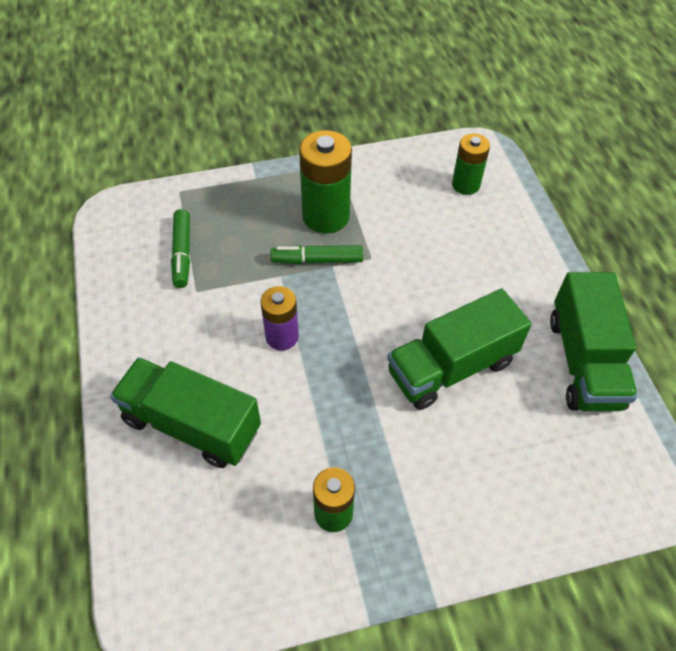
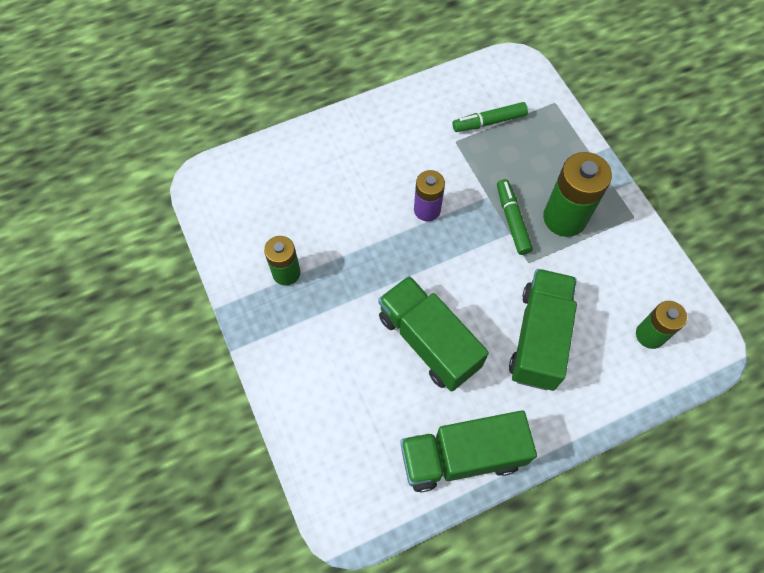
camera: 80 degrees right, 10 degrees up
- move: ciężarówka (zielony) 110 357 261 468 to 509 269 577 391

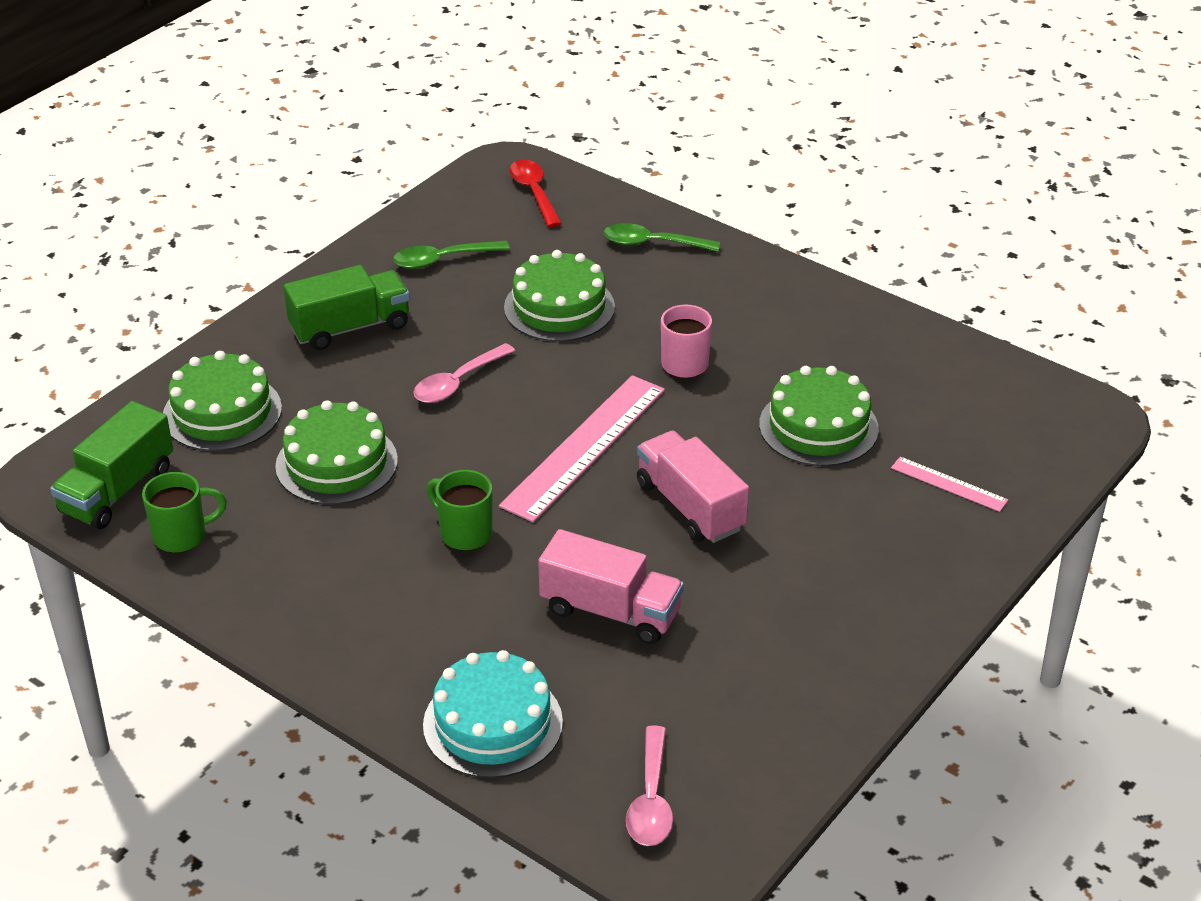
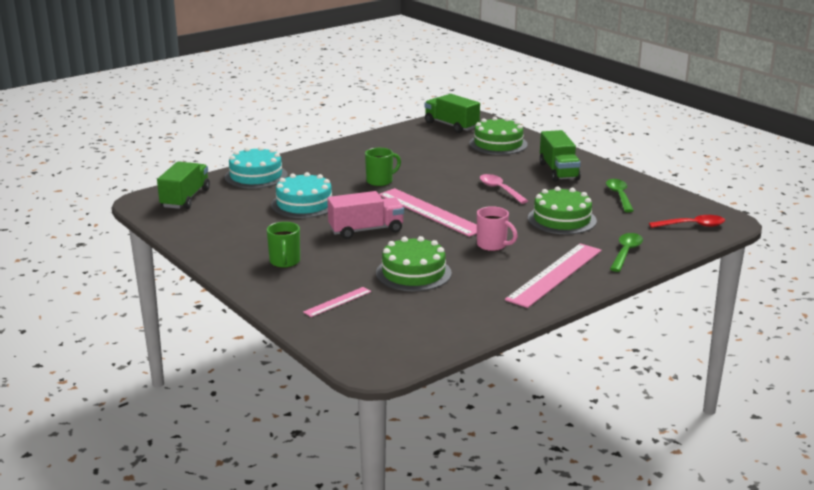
camera: 105 degrees right, 15 degrees down
- replace: łyżka (różowy) 626 725 673 846 to ciężarówka (zielony) 157 162 210 209
- move: kubek (zielony) 142 472 227 553 to 267 222 300 268
- replace: ciężarówka (różowy) 538 529 684 644 to tort (turkusowy) 271 172 332 218
- insert: linijka (różowy) 505 243 602 308
- delete: tort (zielony) 275 400 398 505

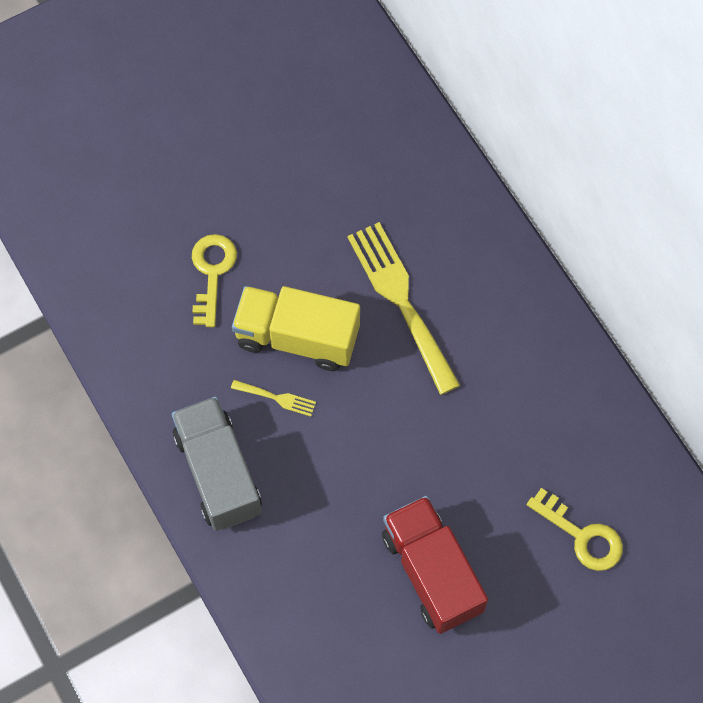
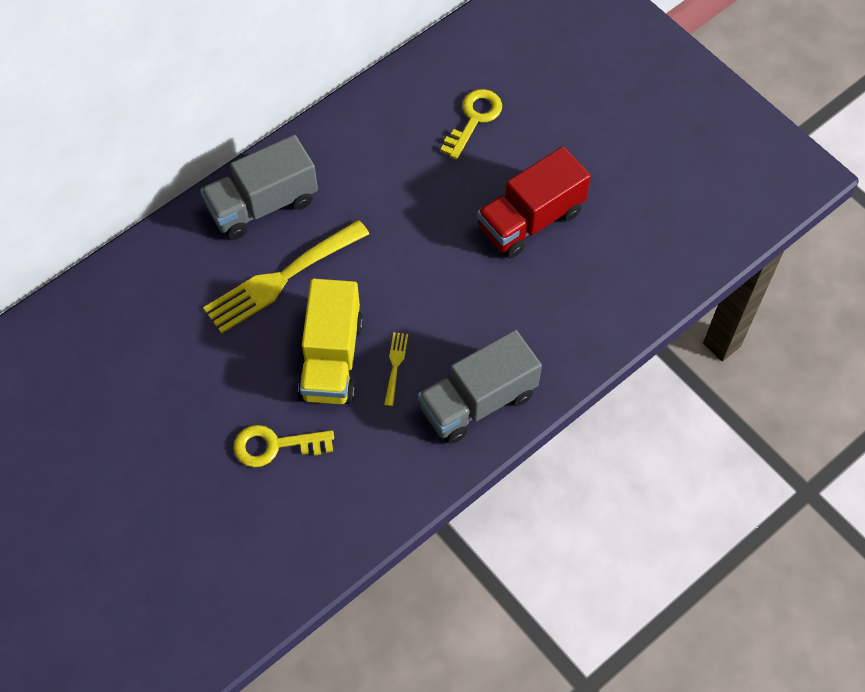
camera: 100 degrees left, 5 degrees down
- insert: ciężarówka (szary) 200 135 318 240

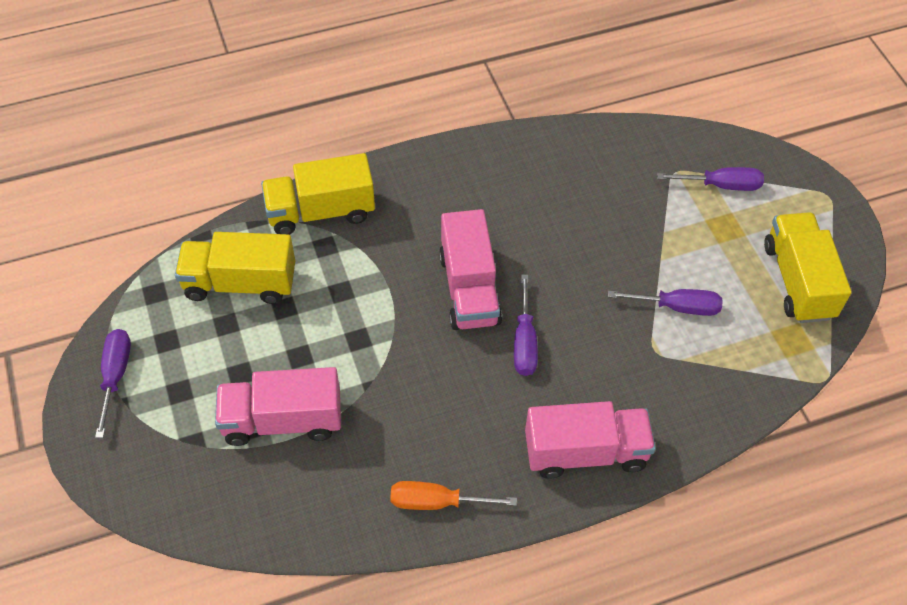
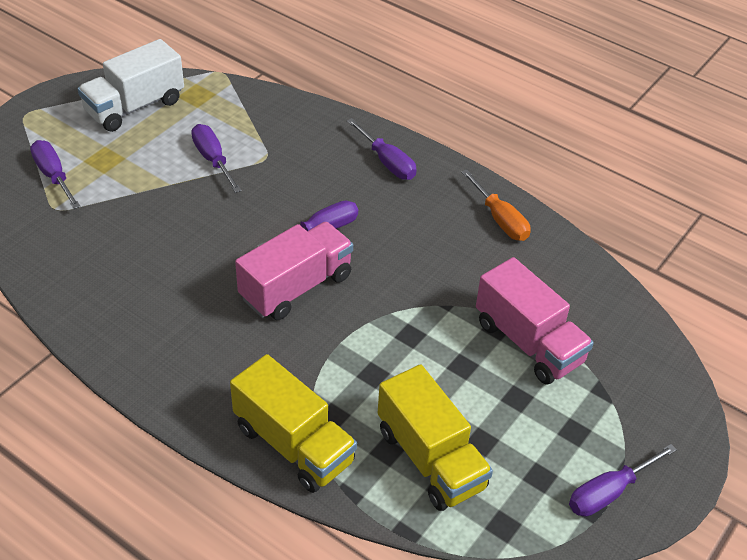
camera: 125 degrees left, 10 degrees down
- recolor: ciężarówka (żółty) 764 212 852 323 to ciężarówka (biały) 78 39 184 132
- replace: ciężarówka (różowy) 525 401 656 479 to śrubokręt (fioletowy) 347 118 417 180

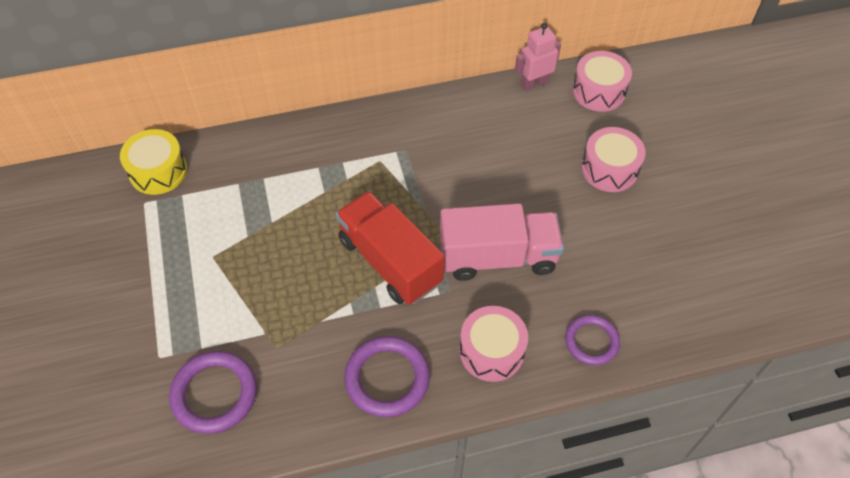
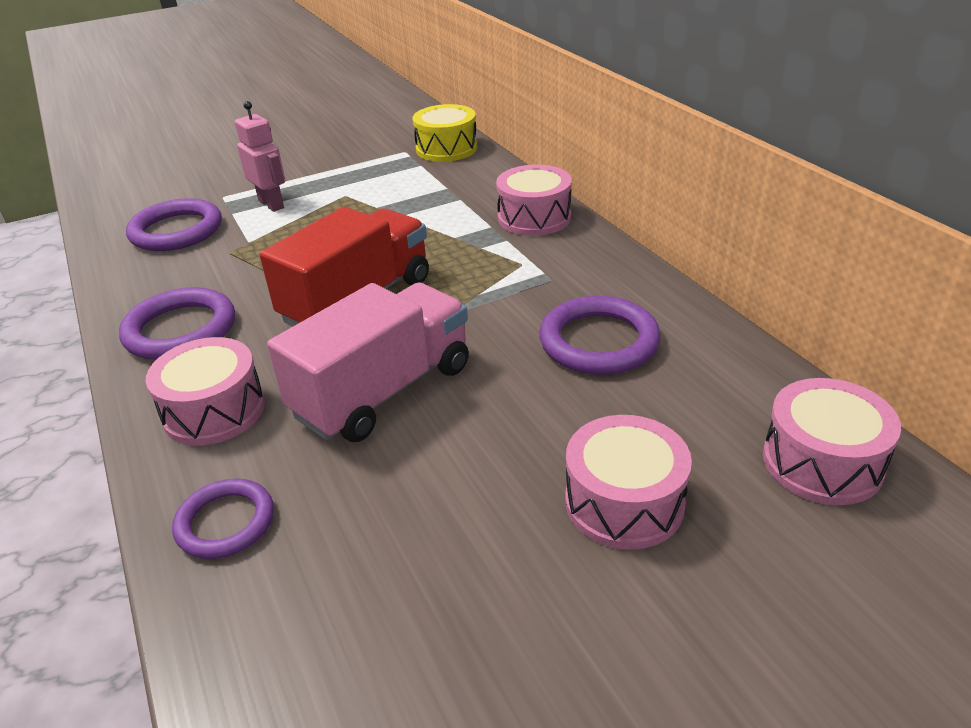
camera: 80 degrees right, 20 degrees down
- move: robot (różowy) 515 23 561 91 to 235 101 285 212
- rotate: ciężarówka (różowy) 440 203 564 281 = 267 282 469 442 120 degrees counterclockwise
- insert: bęben (różowy) 496 165 572 236
- insert: pierścień (fioletowy) 539 296 661 375

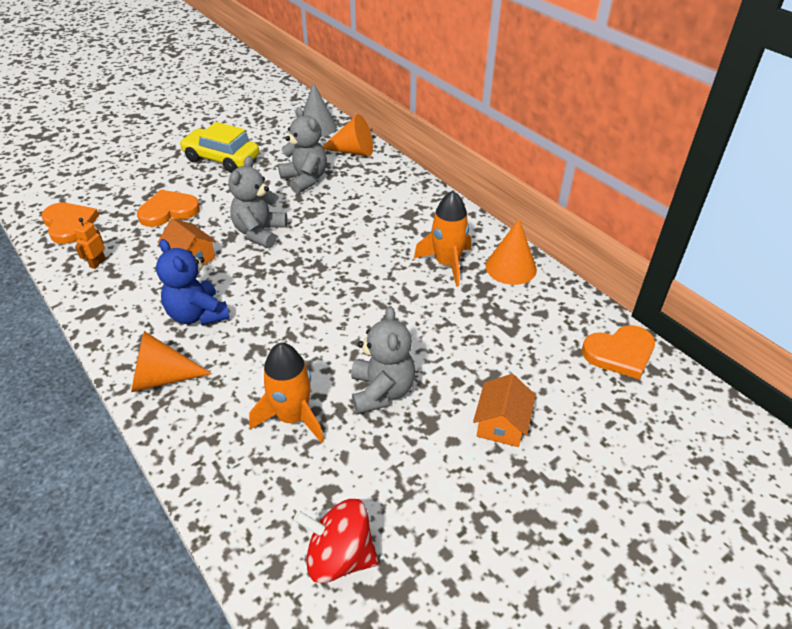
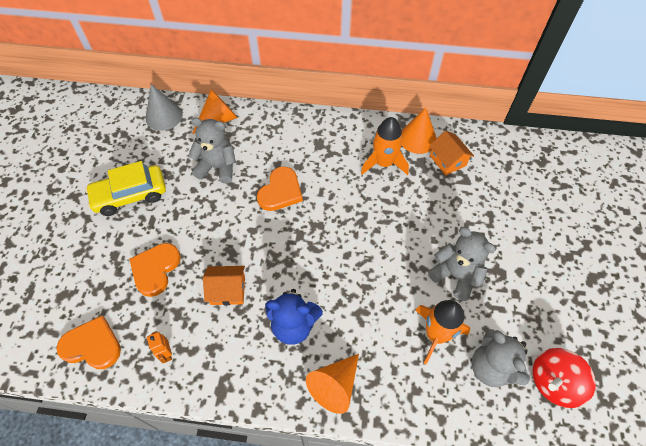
camera: 45 degrees left, 15 degrees up
- move: serce (pomarańczowy) 582 325 655 379 to 257 166 303 211
- move: domek (pomarańczowy) 473 374 536 447 to 429 131 474 175
- move: miś (szary) 229 156 288 248 to 472 330 530 387

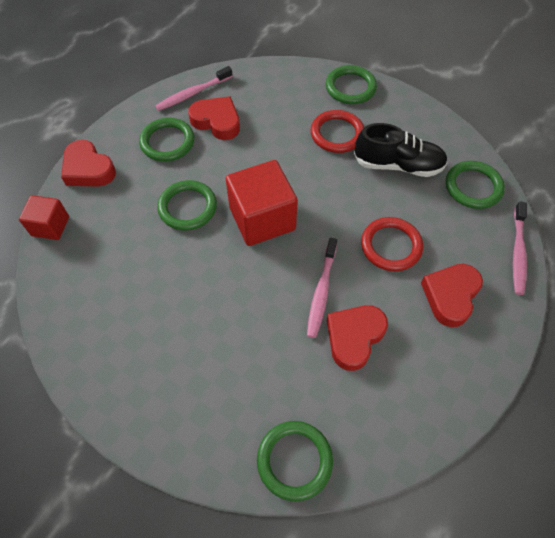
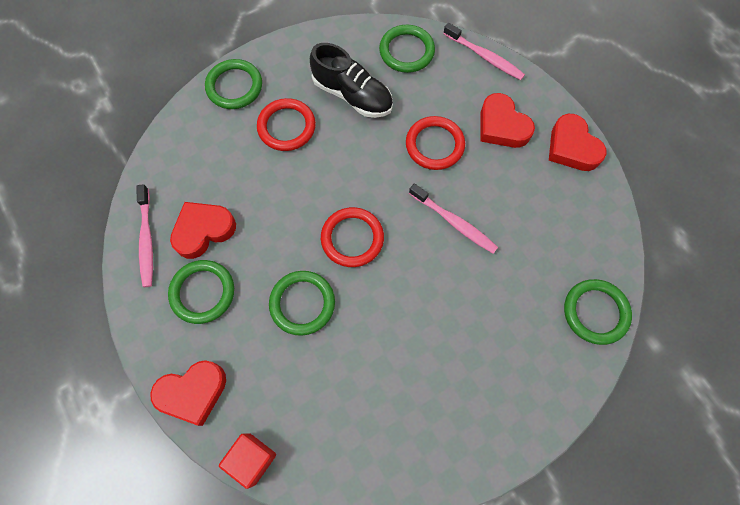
camera: 65 degrees left, 10 degrees up
- rotate: but (czarny) 354 123 448 177 = 310 43 393 118 90 degrees clockwise
- replace: sześcian (czerwony) 226 160 298 246 to pierścień (czerwony) 321 207 384 267
- move: serce (czerwony) 327 305 388 371 to 549 114 607 171

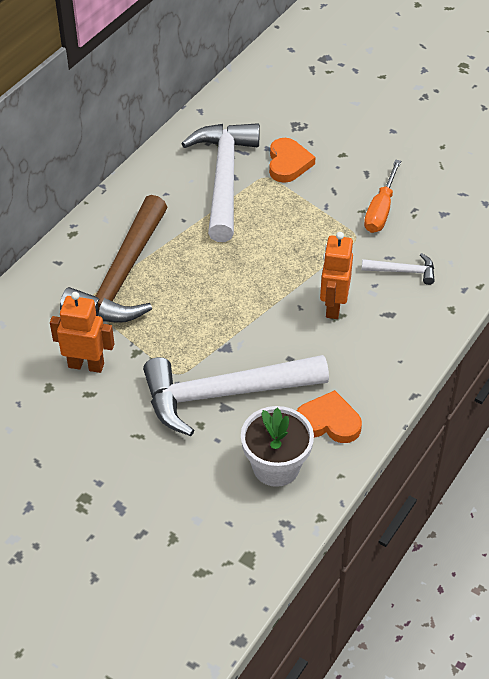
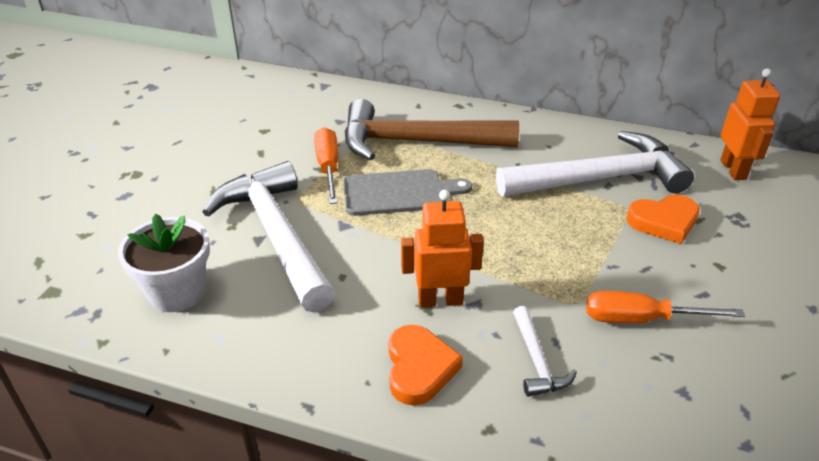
camera: 75 degrees right, 10 degrees down
- insert: śrubokręt (pomarańczowy) 314 127 338 204
- insert: deska do krojenia (szary) 343 169 472 216
- move: serce (pomarańczowy) 297 390 362 443 to 389 325 463 406
- move: robot (pomarańczowy) 50 292 114 373 to 720 68 780 180

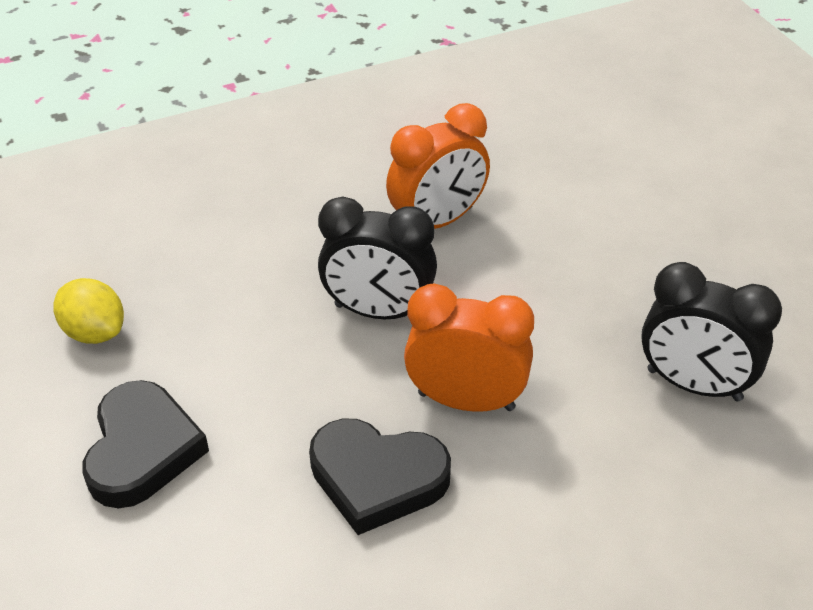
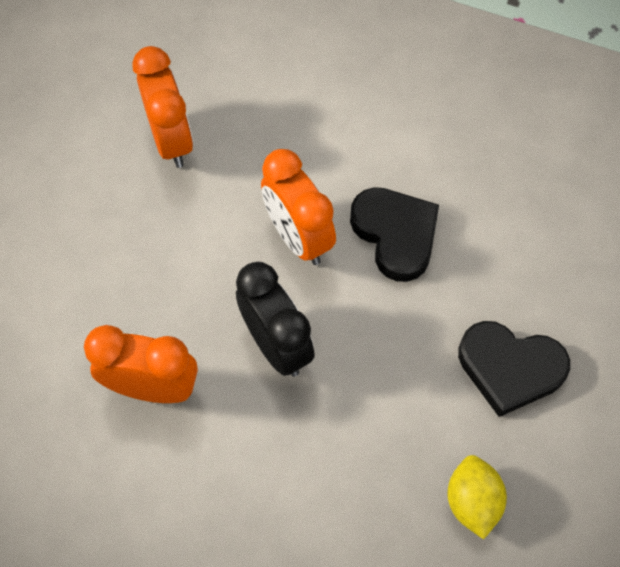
camera: 135 degrees left, 20 degrees up
- recolor: budzik (czarny) 641 262 782 402 to budzik (pomarańczowy) 132 46 193 168
- rotate: serce (czarny) 83 380 209 508 = 458 321 570 417 120 degrees counterclockwise

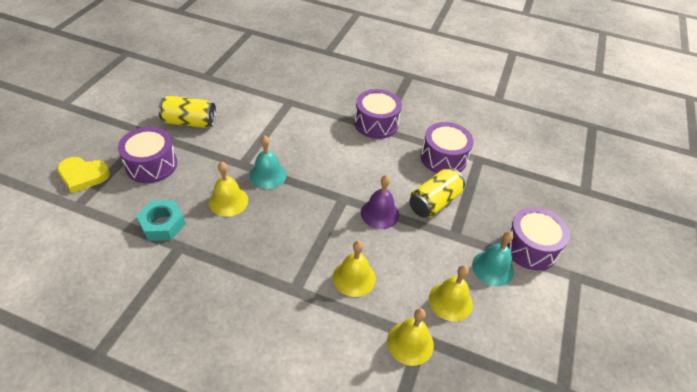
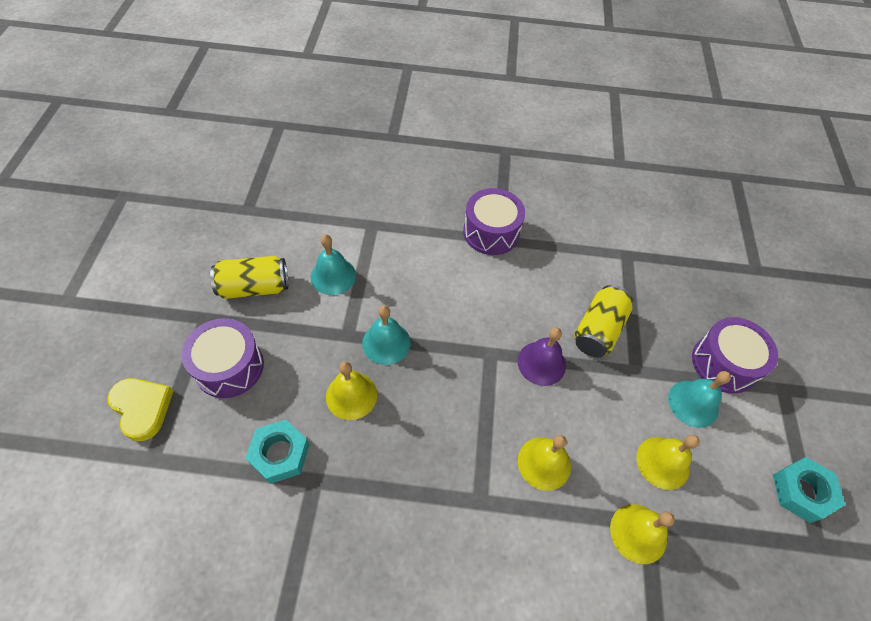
camera: 15 degrees left, 10 degrees up
- rotate: serce (żółty) 57 157 110 193 = 107 378 173 441 120 degrees counterclockwise
- insert: dzwonek (turkusowy) 311 235 356 295
- insert: nakrętka (turkusowy) 773 457 845 523
- delete: bęben (fioletowy) 421 122 474 173

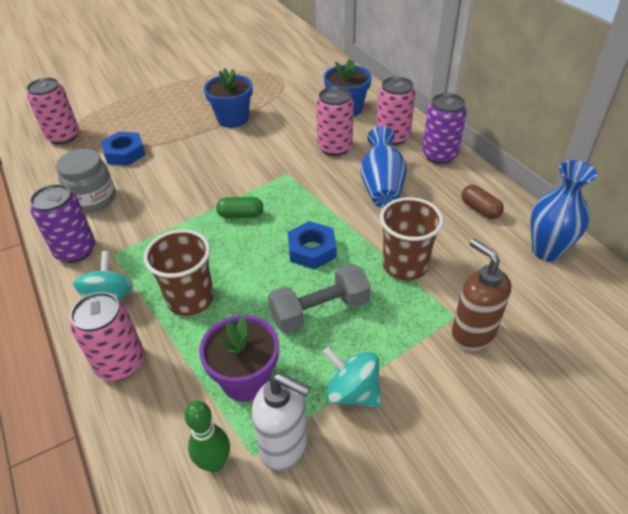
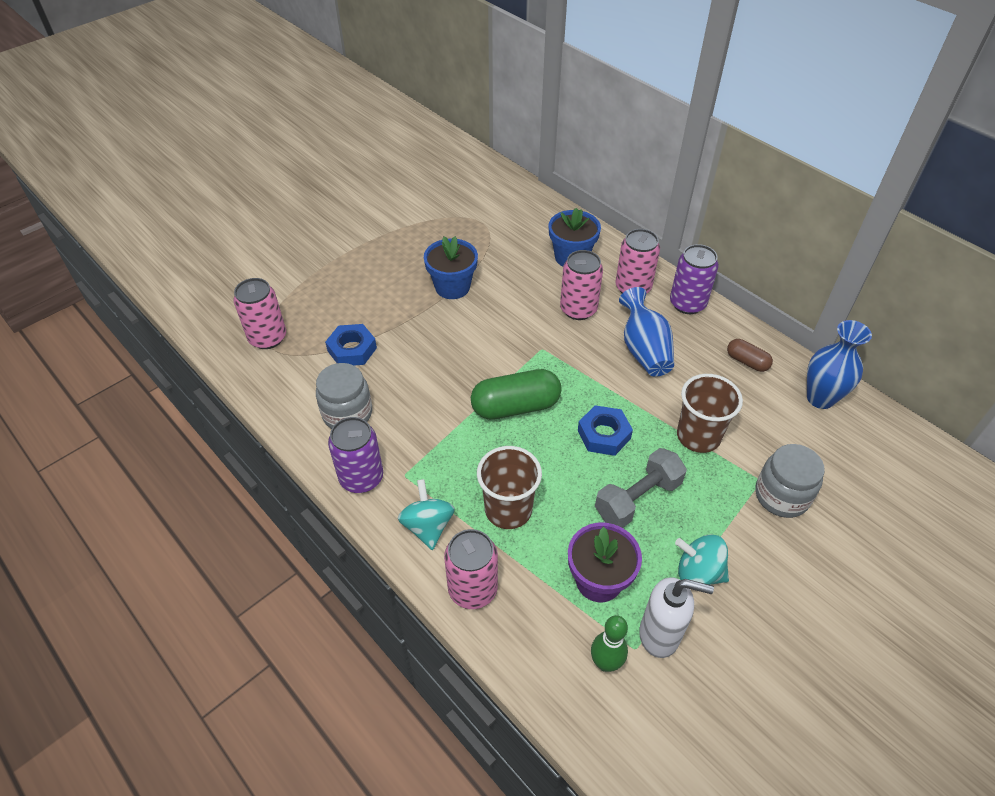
camera: 15 degrees left, 5 degrees up
- resize: kapsułka (zielony) 216 197 263 218 = 471 369 562 420 x1.86
- replace: dozownik mydła (brązowy) 451 239 511 351 to słoik (szary) 755 444 825 518

